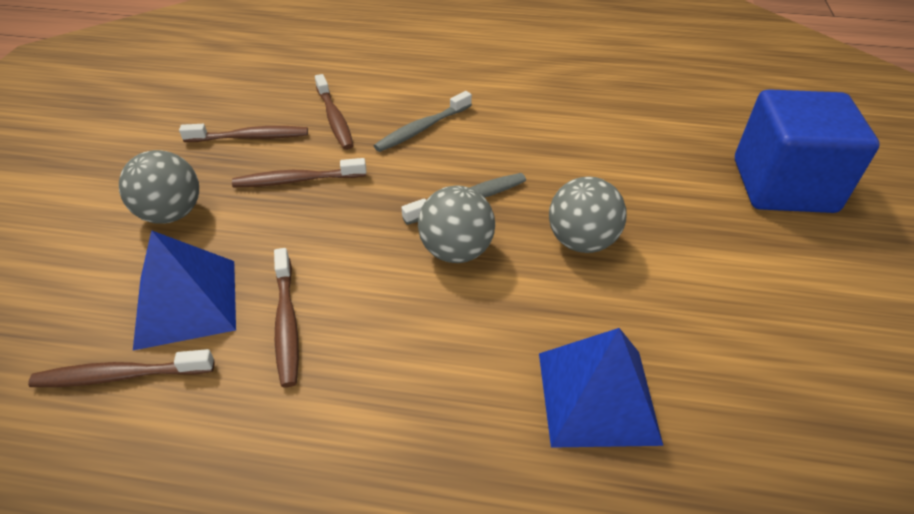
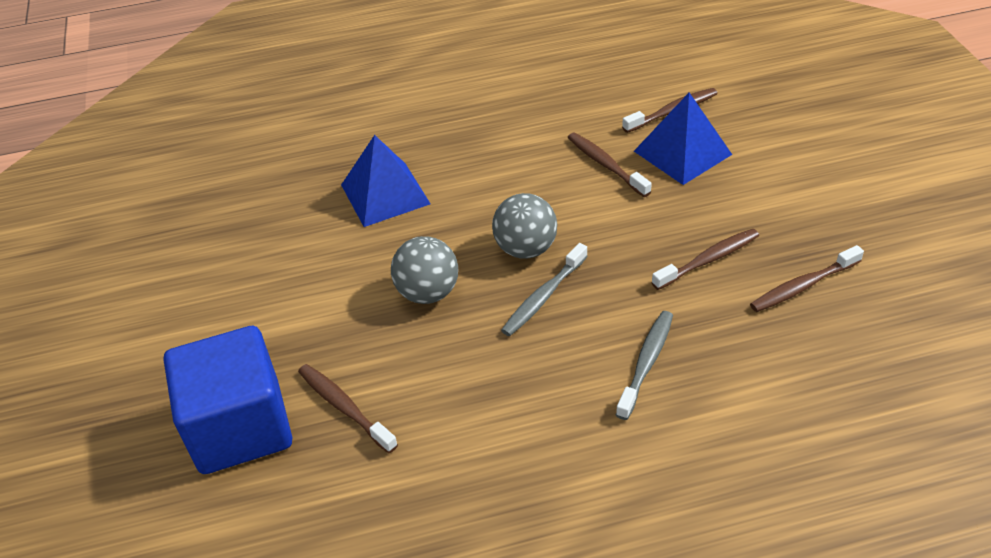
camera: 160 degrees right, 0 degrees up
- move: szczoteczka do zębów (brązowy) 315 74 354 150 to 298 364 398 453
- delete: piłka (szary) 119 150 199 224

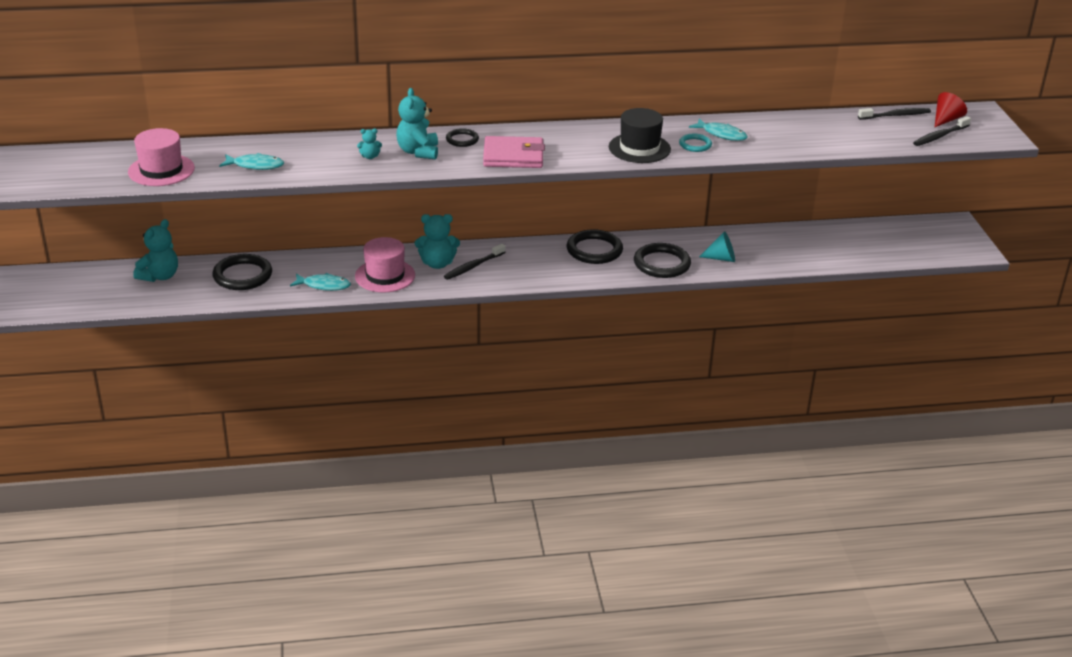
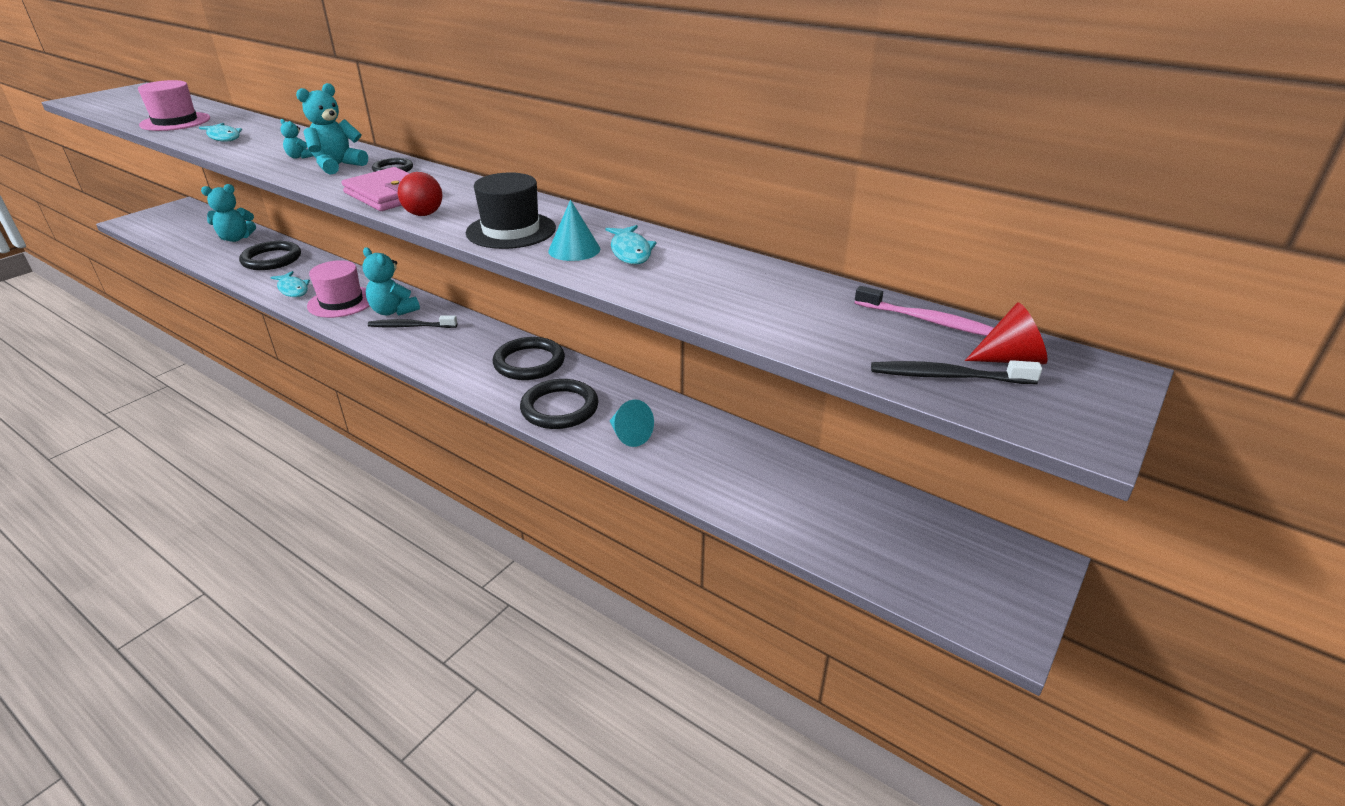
camera: 45 degrees right, 0 degrees up
- insert: piłka (czerwony) 398 172 442 216
- replace: pierścień (turkusowy) 679 134 712 152 to stożek (turkusowy) 548 200 600 261
- recolor: szczoteczka do zębów (czarny) 858 108 931 120 to szczoteczka do zębów (różowy) 855 286 994 336

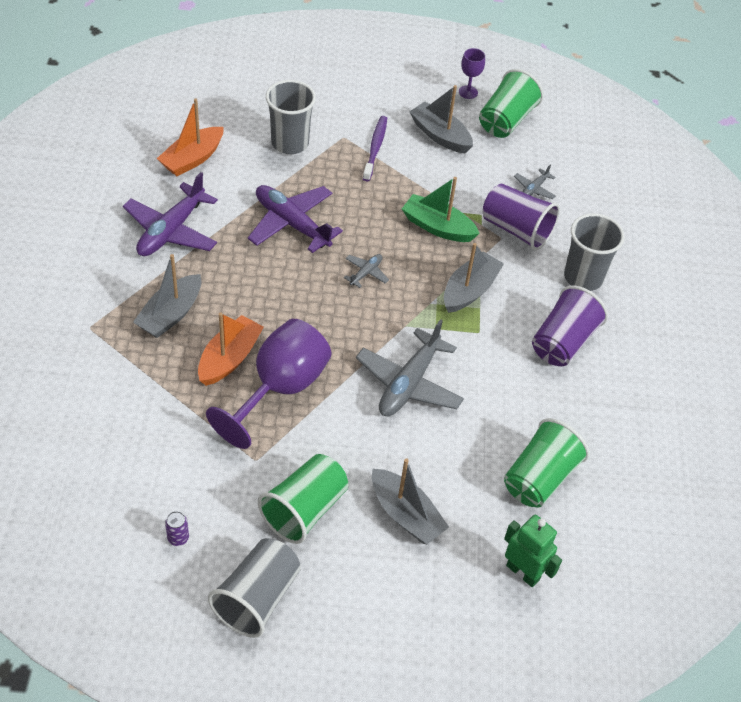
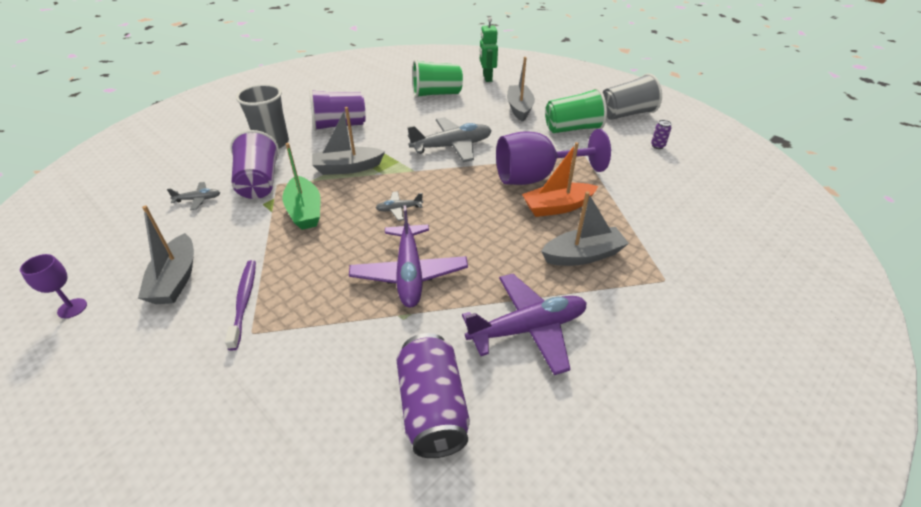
camera: 135 degrees left, 10 degrees down
- rotate: szczoteczka do zębów (fioletowy) 363 116 387 181 = 225 260 256 351 120 degrees clockwise
- replace: łódka (pomarańczowy) 157 99 224 176 to puszka (fioletowy) 396 333 470 458
- delete: szklanka (szary) 266 80 316 154
- delete: szklanka (zielony) 479 69 544 138

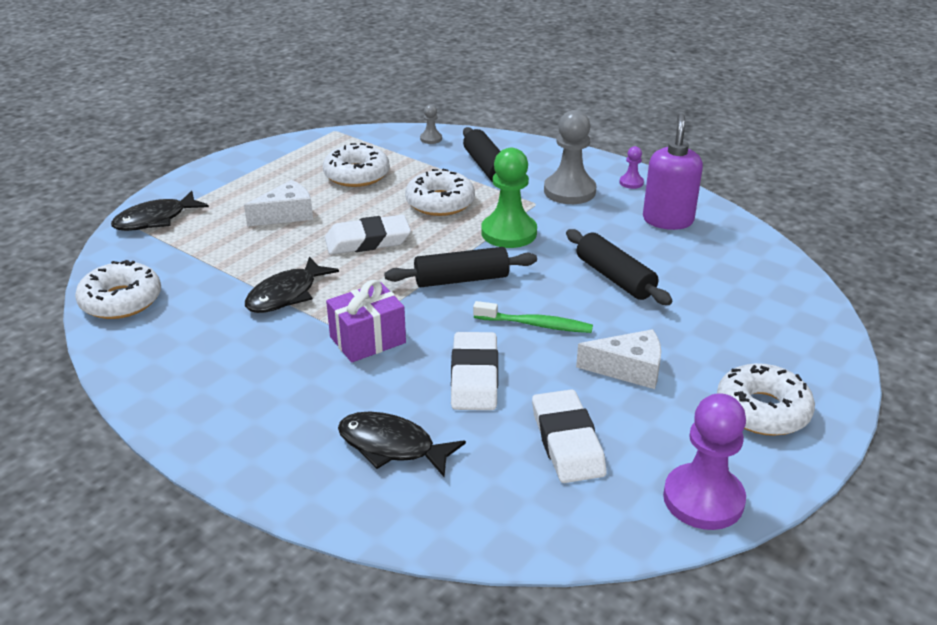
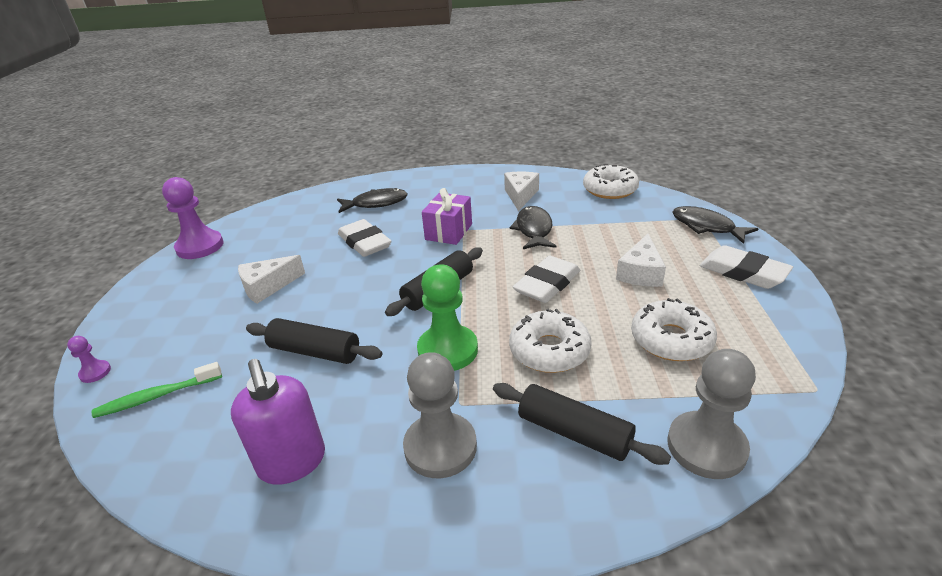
camera: 145 degrees right, 0 degrees up
- move: pionek (fioletowy) 620 146 644 189 to 67 336 111 383
- move: szczoteczka do zębów (zielony) 473 301 593 333 to 92 362 222 418
- insert: ser (biały) 504 172 539 211
- resize: pionek (szary) 420 104 442 144 = 668 349 756 479 x2.15
- rotate: ryba (czarny) 111 191 209 231 = 673 206 759 244 60 degrees counterclockwise
- move: gumka do mazania (biały) 532 389 607 483 to 700 245 793 289
- delete: donut (biały) 717 363 815 436

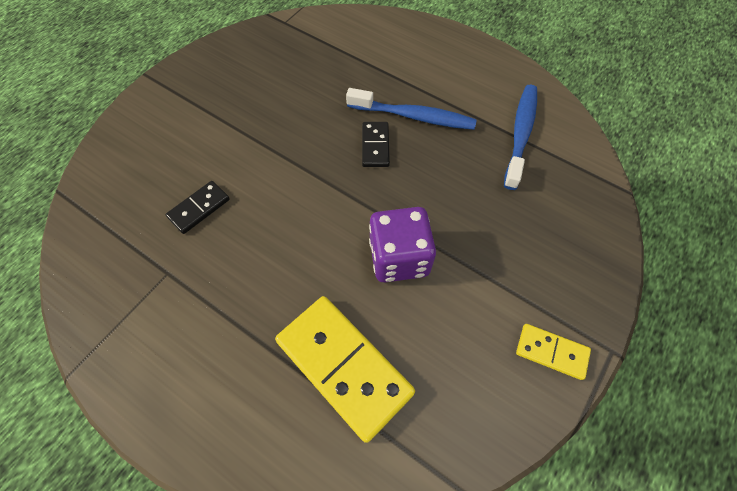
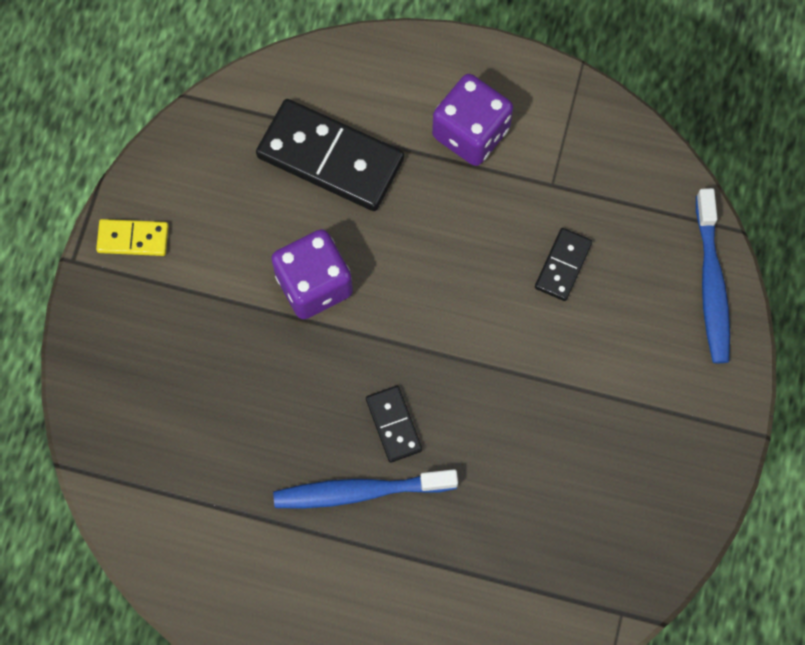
camera: 160 degrees right, 10 degrees up
- recolor: kostka domina (żółty) 275 296 415 443 to kostka domina (czarny) 256 99 404 211
- insert: kostka do gry (fioletowy) 432 74 513 166
- move: szczoteczka do zębów (niebieski) 504 84 537 190 to 696 188 730 363

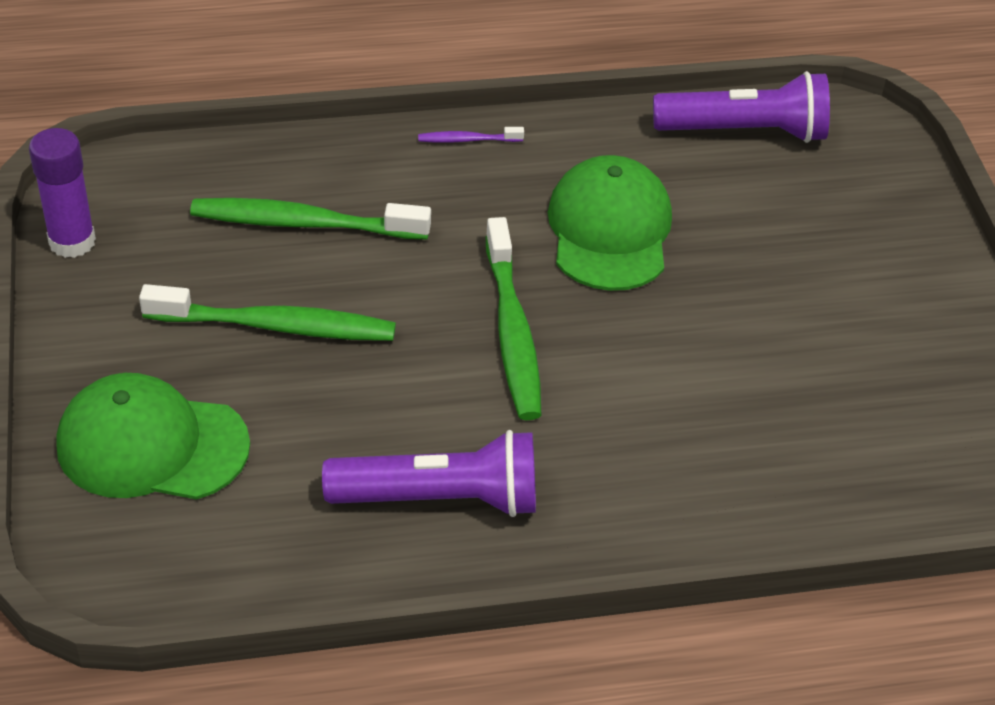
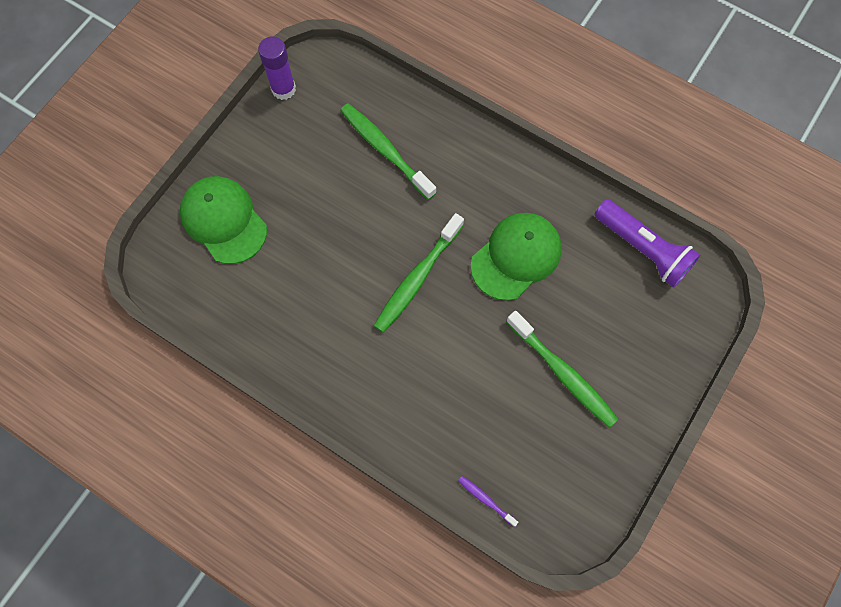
camera: 45 degrees right, 25 degrees up
- move: szczoteczka do zębów (fioletowy) 418 127 524 143 to 458 476 518 527
- move: szczoteczka do zębów (zielony) 139 284 396 341 to 506 311 618 428
- delete: latarka (fioletowy) 322 430 536 517

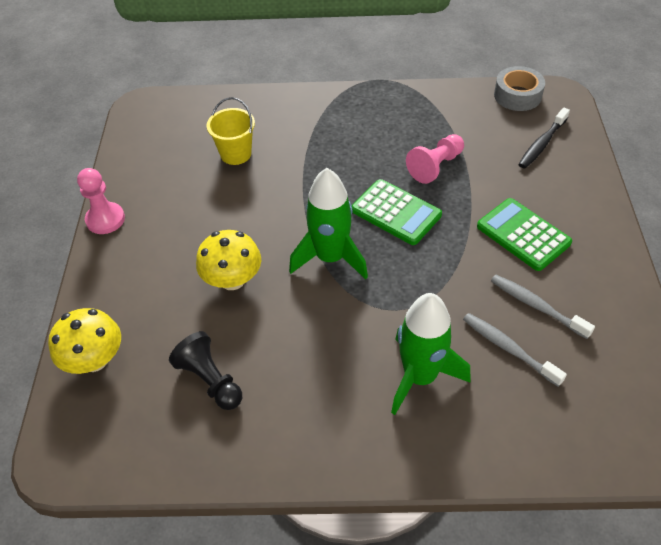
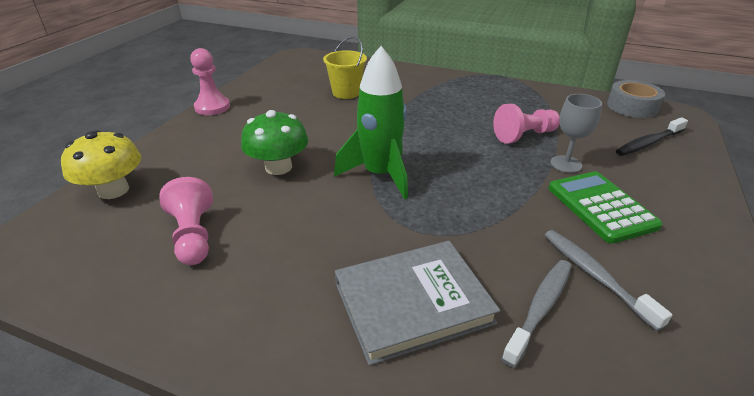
camera: 20 degrees right, 15 degrees down
- recolor: pionek (czarny) 169 331 242 410 to pionek (różowy) 159 177 213 265
- recolor: grzyb (żółty) 196 230 261 290 to grzyb (zielony) 241 110 308 175
- replace: rakieta (zielony) 391 293 471 415 to książka (szary) 335 241 500 366
- rotate: szczoteczka do zębów (szary) 463 313 567 387 = 501 260 572 368 60 degrees clockwise
- insert: kielich (szary) 551 94 602 173
- delete: kalkulator (zielony) 352 179 442 245

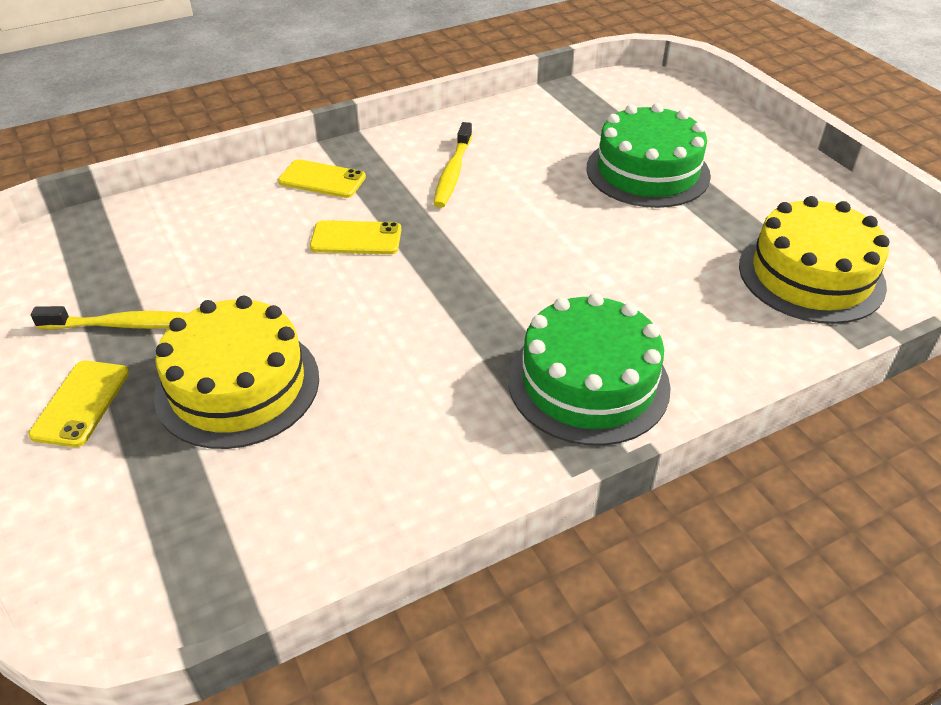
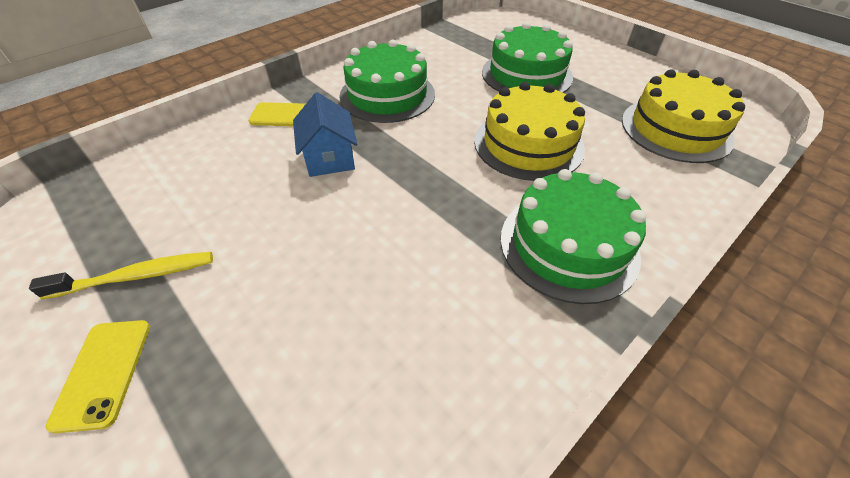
camera: 15 degrees left, 5 degrees up
- replace: telefon (żółty) 310 220 401 254 to domek (niebieski) 293 92 357 177
- replace: szczoteczka do zębów (żółty) 433 122 472 208 to tort (zielony) 339 40 435 123
- move: tort (żółty) 154 296 319 449 to 474 82 585 181

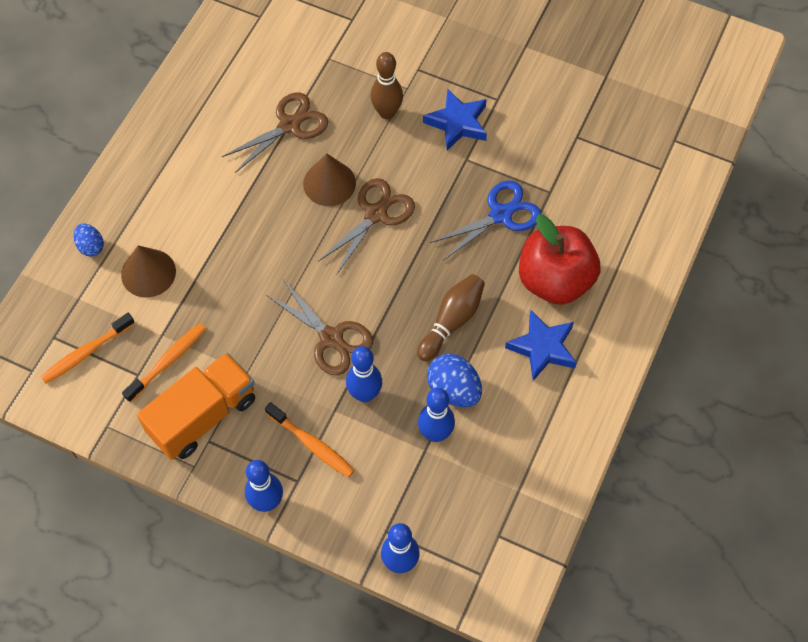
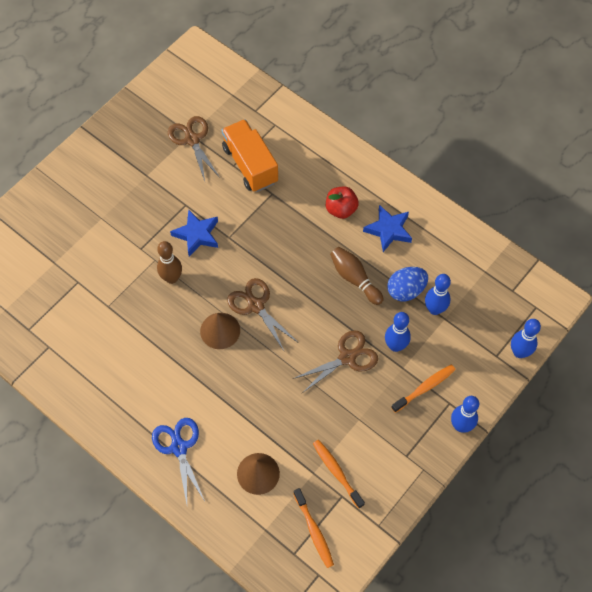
camera: 75 degrees left, 0 degrees up
- move: nożyczki (niebieski) 430 180 542 261 to 152 418 205 504
- move: nożyczki (brązowy) 222 92 328 173 to 168 116 220 181
- move: ciężarówka (pomarańczowy) 137 352 255 460 to 222 119 278 192
- resize: jabłko (czerwony) 519 214 600 305 = 326 187 359 219 x0.60
- delete: jajko (niebieski) 74 223 104 257

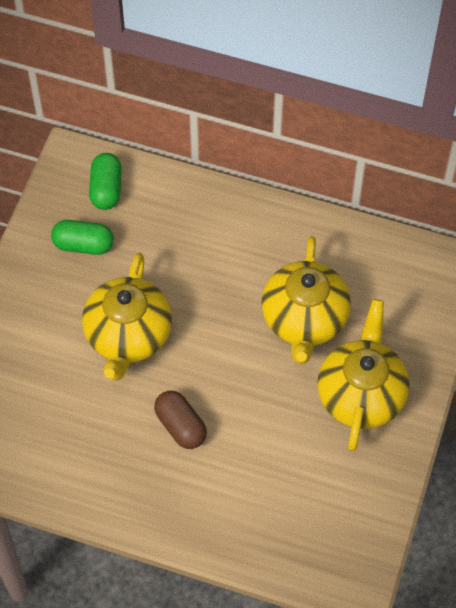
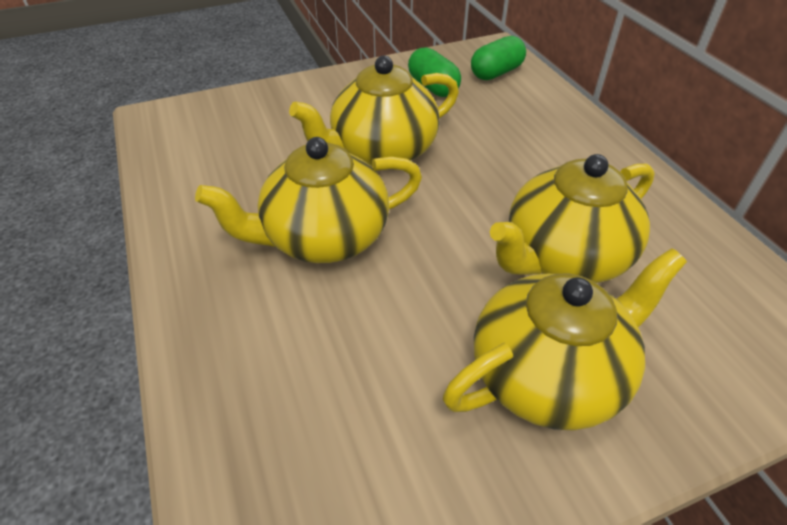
camera: 50 degrees right, 15 degrees down
- replace: kapsułka (brązowy) 154 391 207 449 to imbryk (żółty) 195 137 422 263

